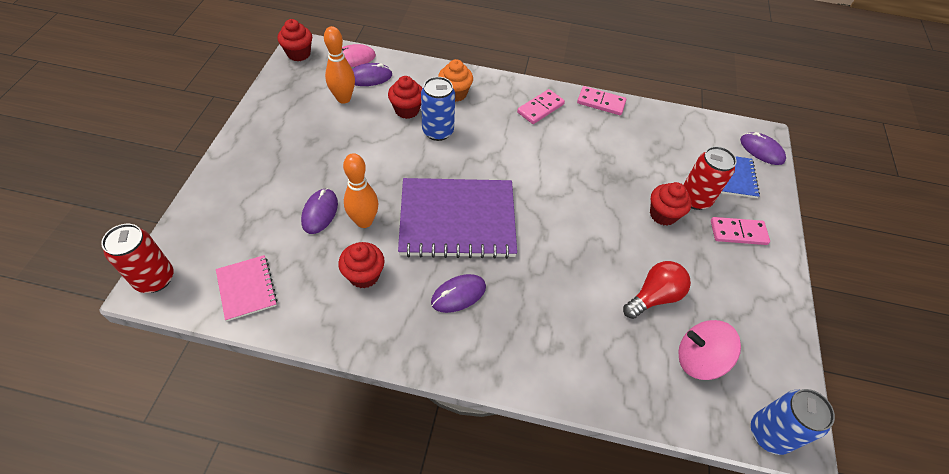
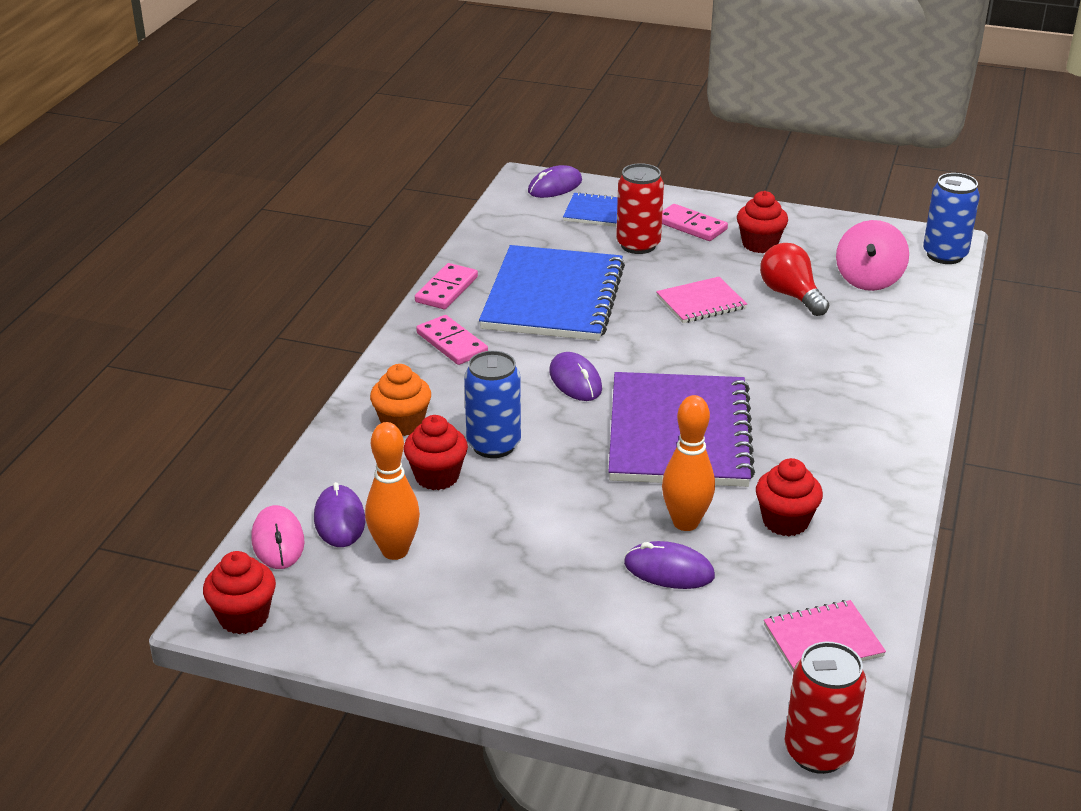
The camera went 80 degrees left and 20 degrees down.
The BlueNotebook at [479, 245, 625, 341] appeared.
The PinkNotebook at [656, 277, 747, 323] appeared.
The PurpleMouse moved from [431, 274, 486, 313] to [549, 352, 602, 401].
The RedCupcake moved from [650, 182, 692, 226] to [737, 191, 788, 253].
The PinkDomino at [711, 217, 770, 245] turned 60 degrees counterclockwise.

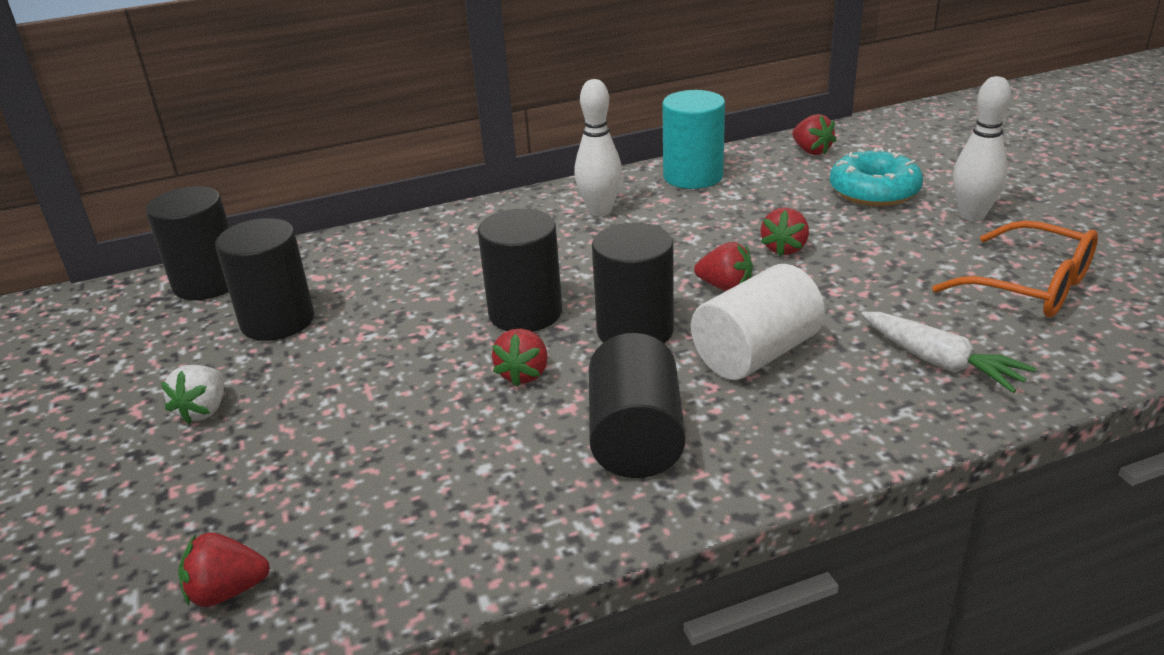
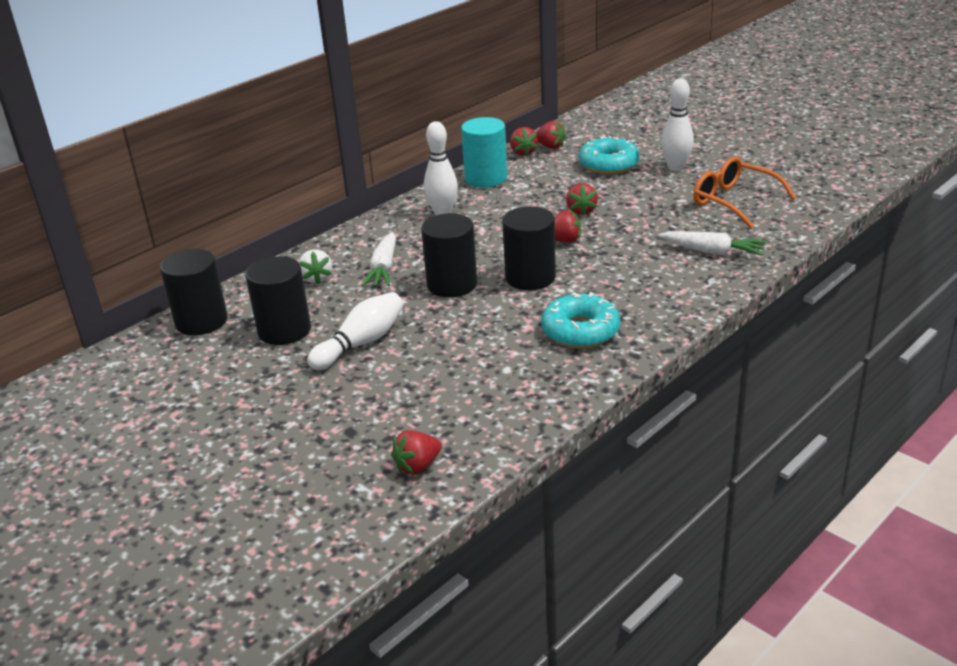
The camera went 25 degrees left and 0 degrees up.
The WhiteCylinder at [691, 264, 825, 380] disappeared.
The WhiteBowlingPin at [307, 292, 404, 370] appeared.
The WhiteCarrot at [361, 232, 396, 287] appeared.
The WhiteStrawberry moved from [161, 365, 224, 424] to [299, 249, 332, 285].
The RedStrawberry moved from [492, 329, 548, 387] to [510, 127, 538, 156].
The BlackCylinder at [589, 333, 685, 478] was replaced by the TurquoiseDonut at [541, 292, 620, 348].
The OrangeGlasses at [932, 220, 1098, 318] turned 150 degrees counterclockwise.

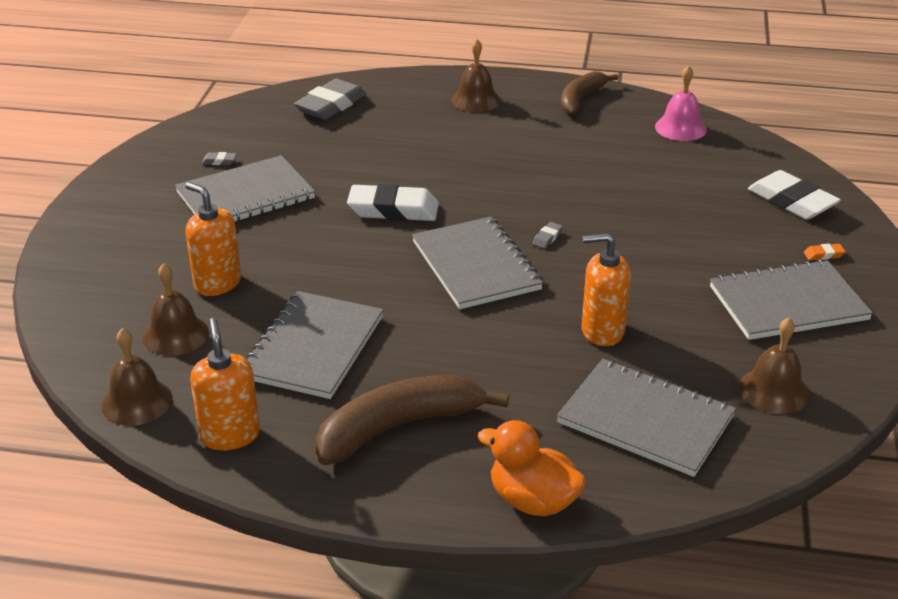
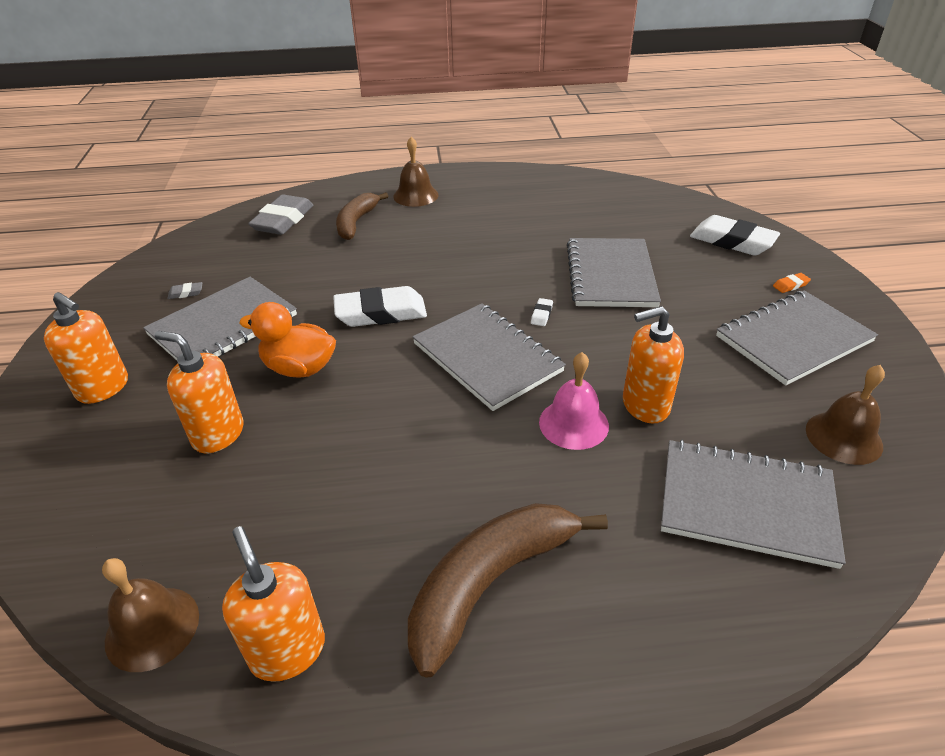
The camera went 15 degrees left and 5 degrees up.
The BrownBell at [143, 263, 209, 356] disappeared.
The OrangeSoapDispenser at [44, 292, 128, 404] appeared.
The GreyNotebook moved from [247, 291, 384, 399] to [567, 238, 661, 307].
The OrangeDuck moved from [478, 420, 586, 516] to [239, 302, 336, 378].
The BrownBanana moved from [561, 71, 618, 115] to [336, 192, 388, 240].
The PinkBell moved from [655, 65, 707, 141] to [539, 352, 609, 450].
The GreyEraser at [533, 222, 563, 249] became the WhiteEraser at [531, 298, 553, 326].

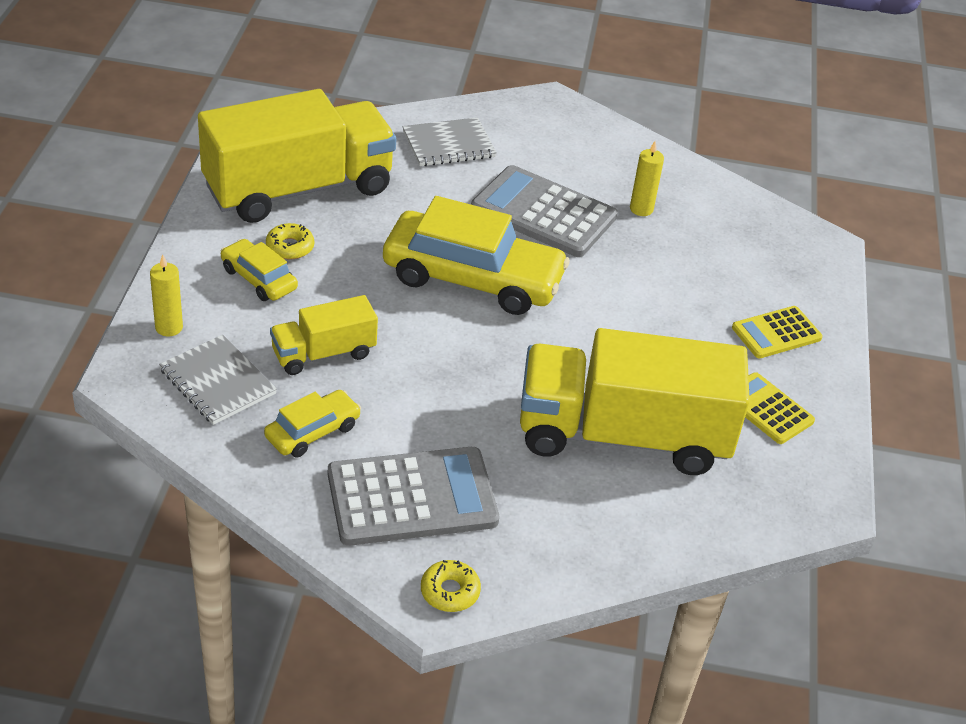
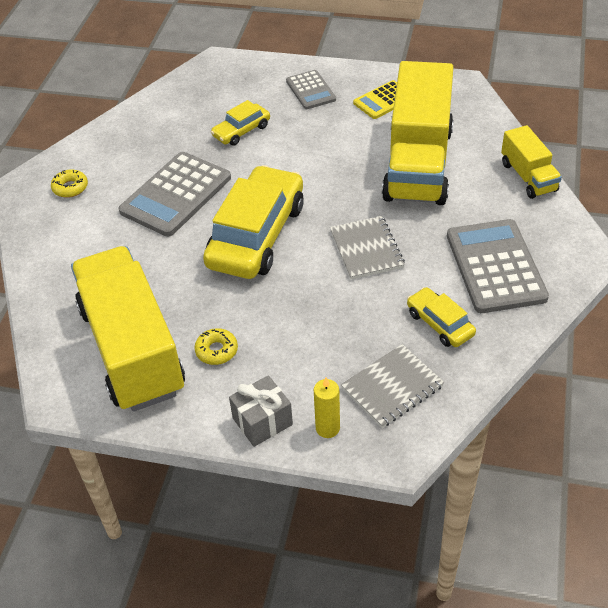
The camera went 80 degrees left and 5 degrees up.
The YellowCandle at [630, 141, 664, 216] disappeared.
The GreyGift at [229, 375, 293, 447] appeared.
The YellowCar moved from [221, 239, 298, 301] to [211, 100, 270, 146].
The YellowTruck moved from [270, 295, 378, 375] to [501, 125, 562, 199].
The GreyNotebook moved from [403, 117, 497, 166] to [330, 216, 405, 279].
The YellowDonut moved from [421, 560, 481, 612] to [51, 169, 88, 198].
The YellowCalculator at [732, 306, 823, 358] became the GreyCalculator at [286, 70, 336, 109].

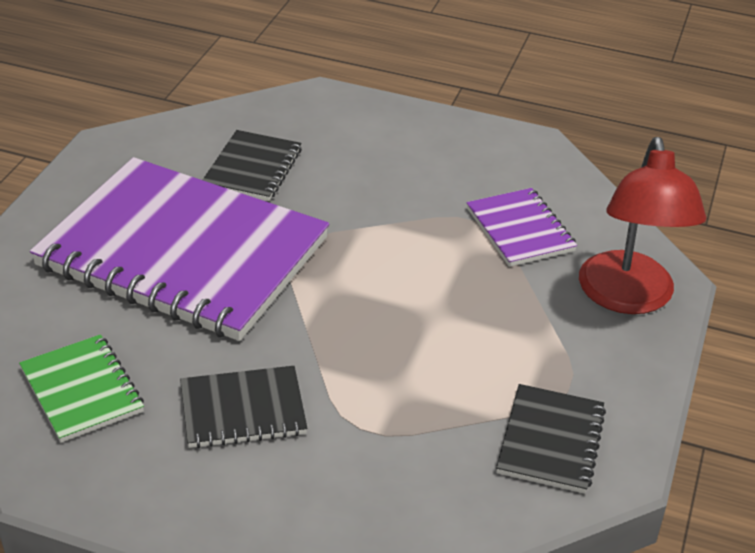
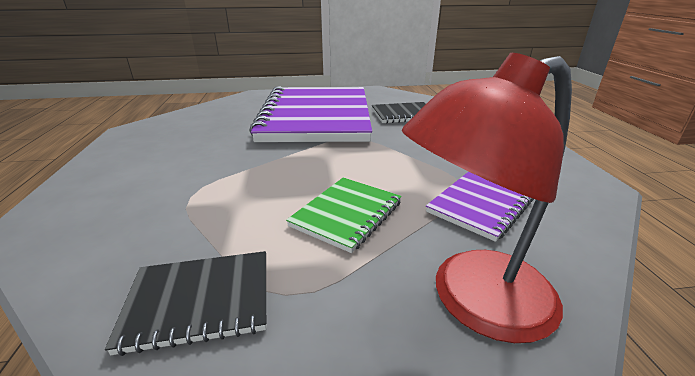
The camera went 65 degrees right and 10 degrees down.
The BlackNotebook at [180, 366, 307, 448] disappeared.
The GreenNotebook moved from [19, 334, 144, 443] to [286, 177, 402, 253].

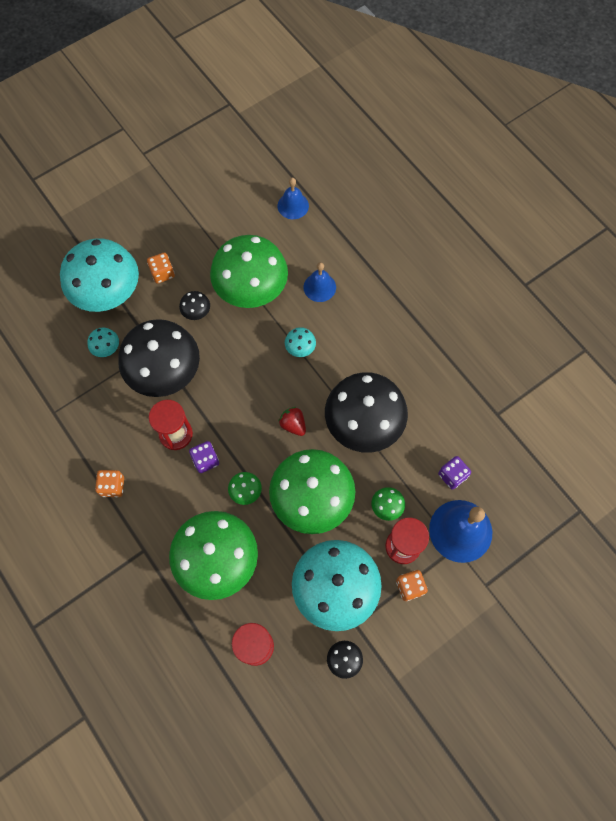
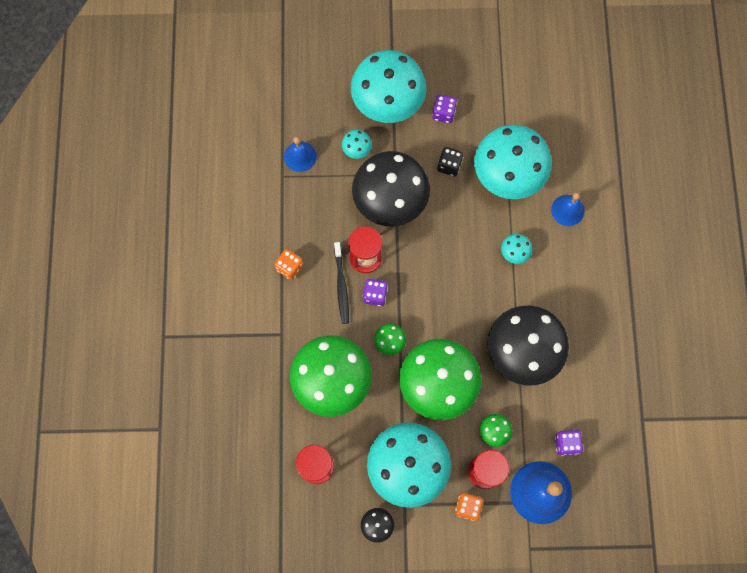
The camera went 35 degrees right and 5 degrees up.
The RedStrawberry at [278, 407, 306, 436] disappeared.
The BlackToothbrush at [334, 242, 349, 324] appeared.
The BlueBell moved from [278, 178, 309, 219] to [284, 136, 317, 172].
The BlackMushroom at [179, 291, 210, 320] was replaced by the BlackDice at [437, 147, 463, 177].
The OrangeDice at [147, 253, 175, 284] became the PurpleDice at [432, 95, 457, 123].
The GreenMushroom at [210, 235, 288, 308] became the TurquoiseMushroom at [474, 125, 551, 199].

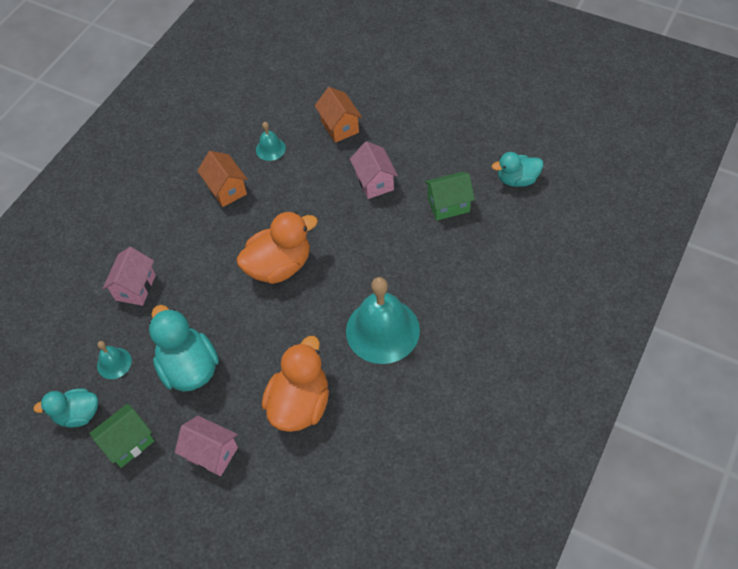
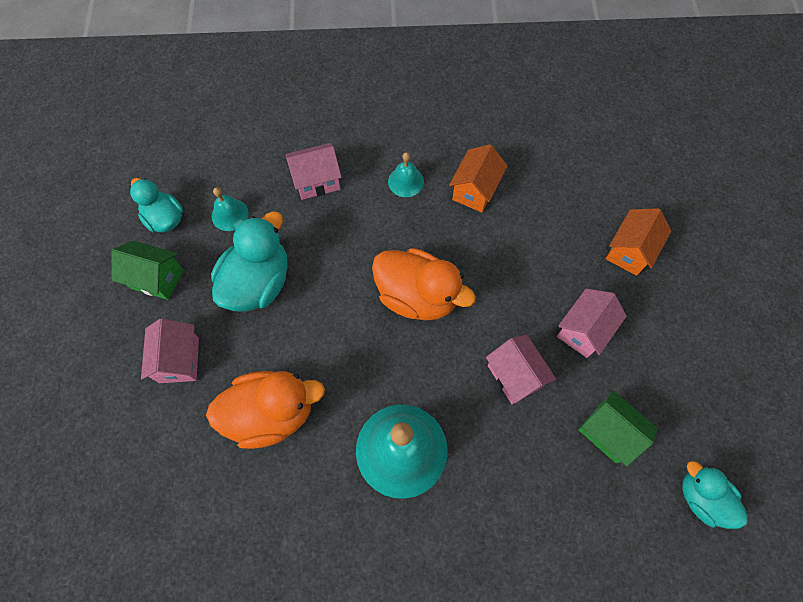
The camera went 55 degrees right and 10 degrees up.
The PinkHouse at [486, 335, 557, 404] appeared.
The TurquoiseBell moved from [256, 122, 286, 161] to [388, 152, 424, 197].

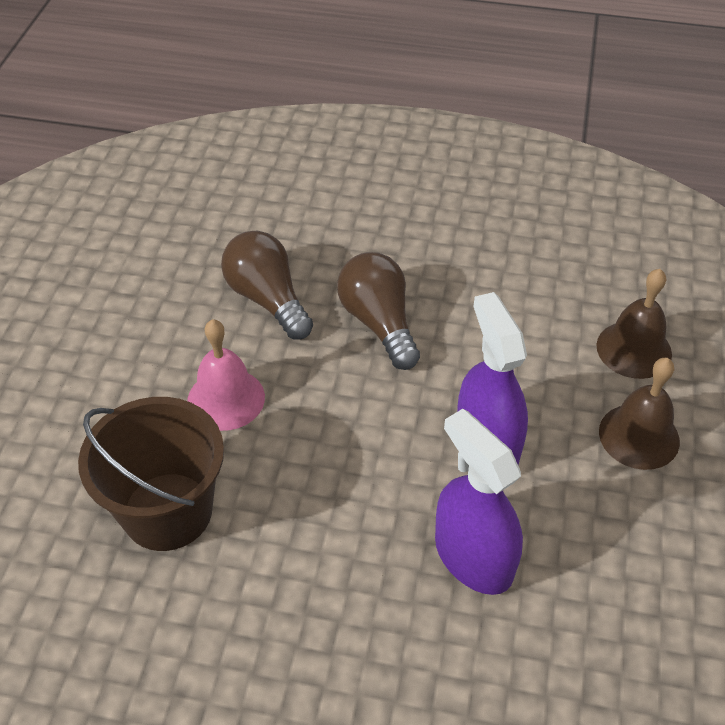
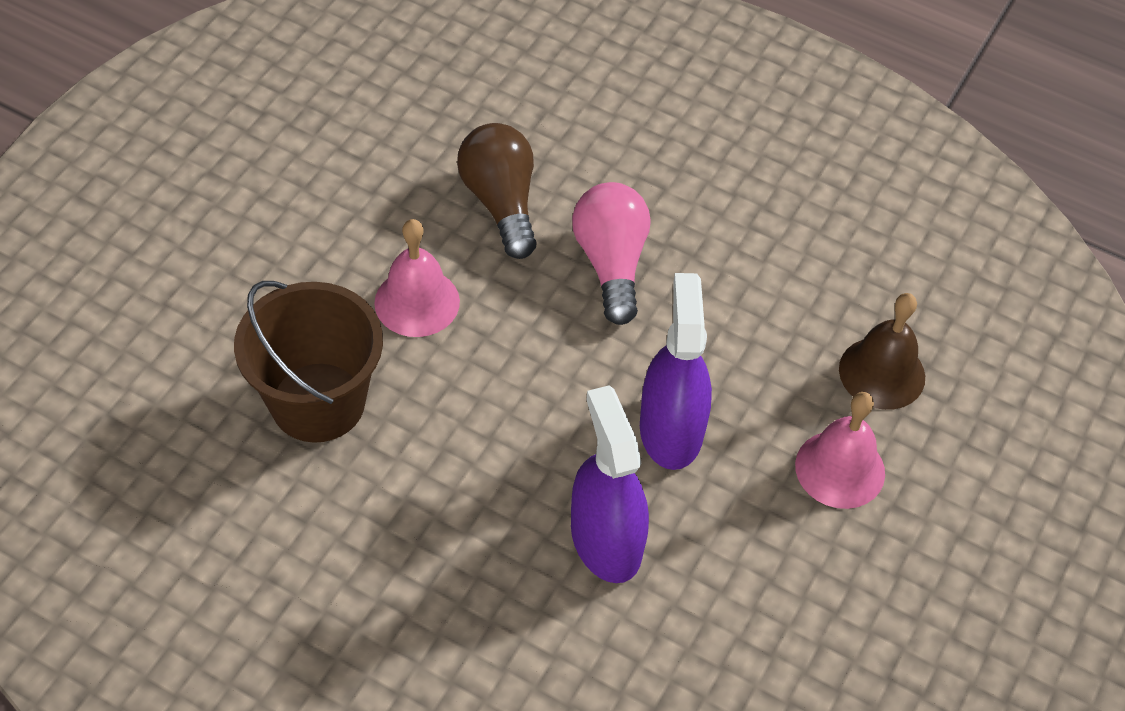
The camera went 15 degrees right and 5 degrees up.
The BrownLightBulb at [337, 252, 420, 370] became the PinkLightBulb at [572, 182, 651, 325].
The BrownBell at [599, 358, 680, 470] became the PinkBell at [795, 392, 885, 509].

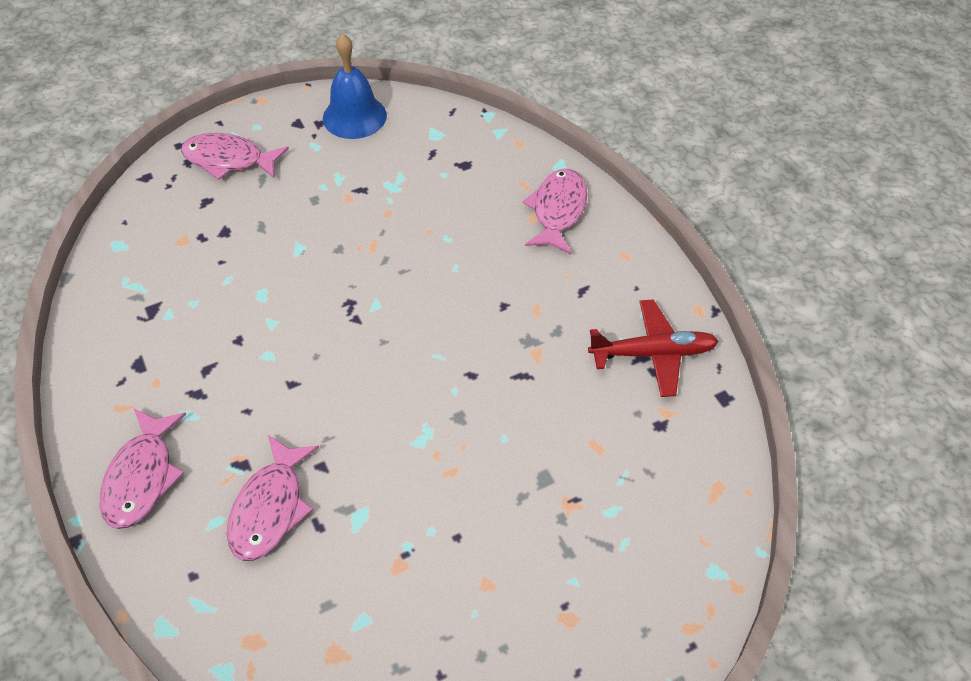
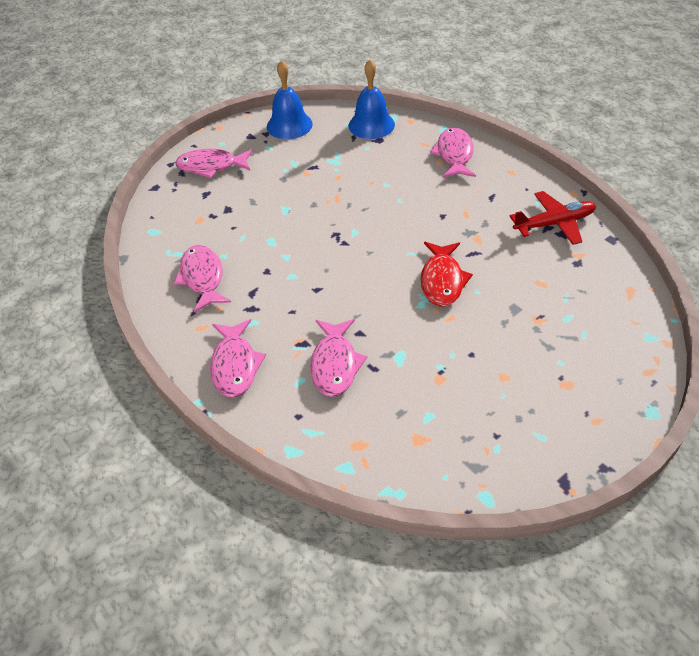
The camera went 10 degrees left and 5 degrees down.
The PinkFish at [174, 245, 231, 313] appeared.
The BlueBell at [348, 60, 395, 139] appeared.
The RedFish at [421, 242, 473, 307] appeared.

